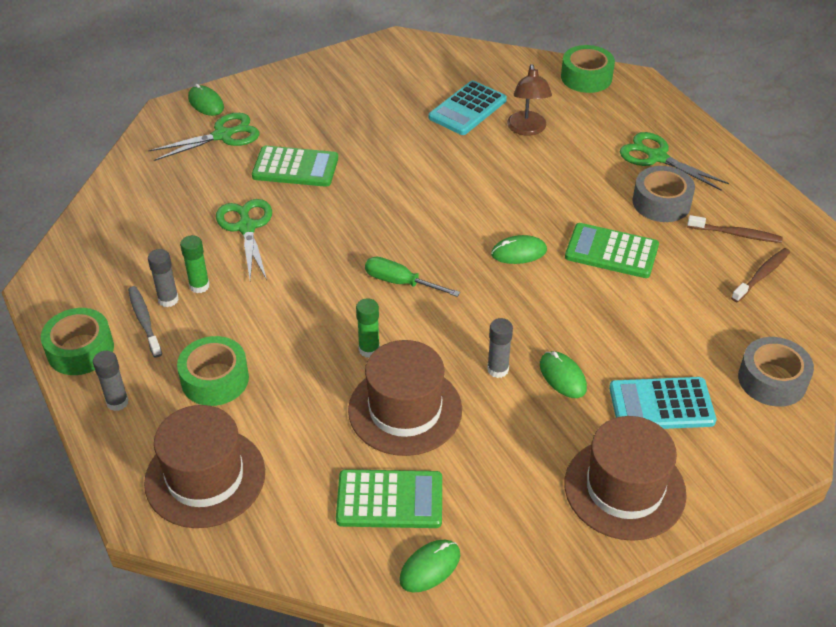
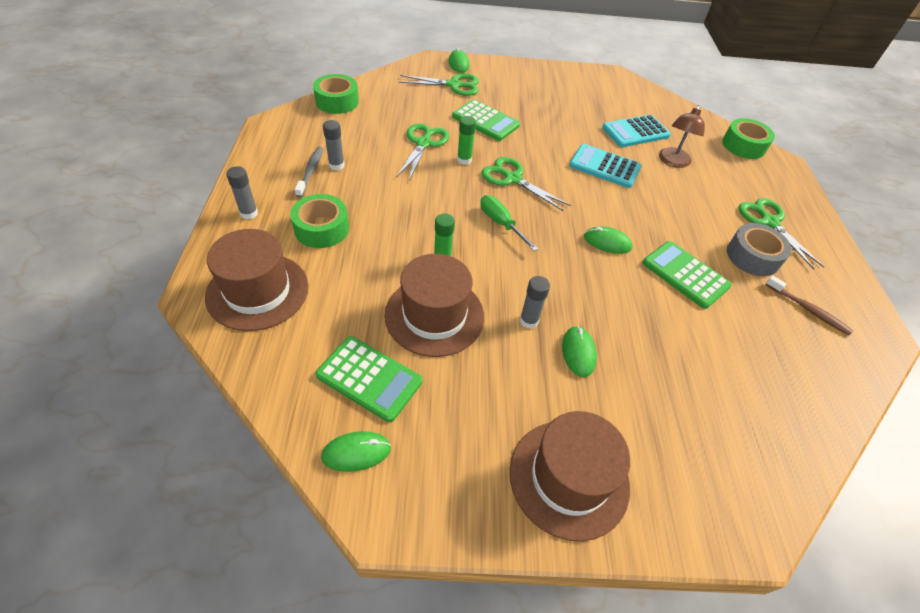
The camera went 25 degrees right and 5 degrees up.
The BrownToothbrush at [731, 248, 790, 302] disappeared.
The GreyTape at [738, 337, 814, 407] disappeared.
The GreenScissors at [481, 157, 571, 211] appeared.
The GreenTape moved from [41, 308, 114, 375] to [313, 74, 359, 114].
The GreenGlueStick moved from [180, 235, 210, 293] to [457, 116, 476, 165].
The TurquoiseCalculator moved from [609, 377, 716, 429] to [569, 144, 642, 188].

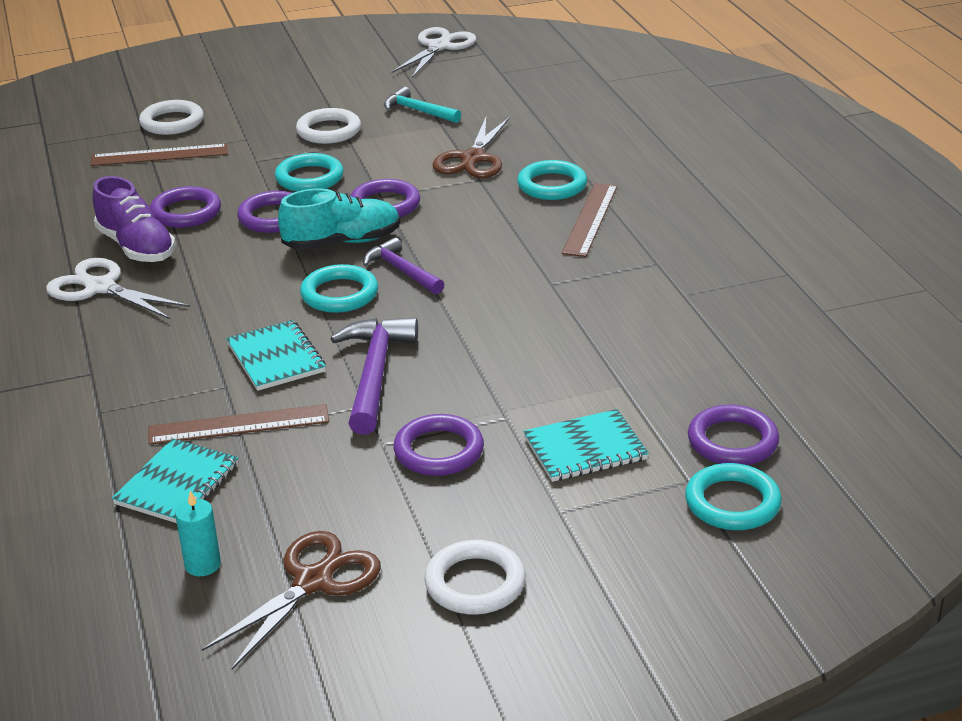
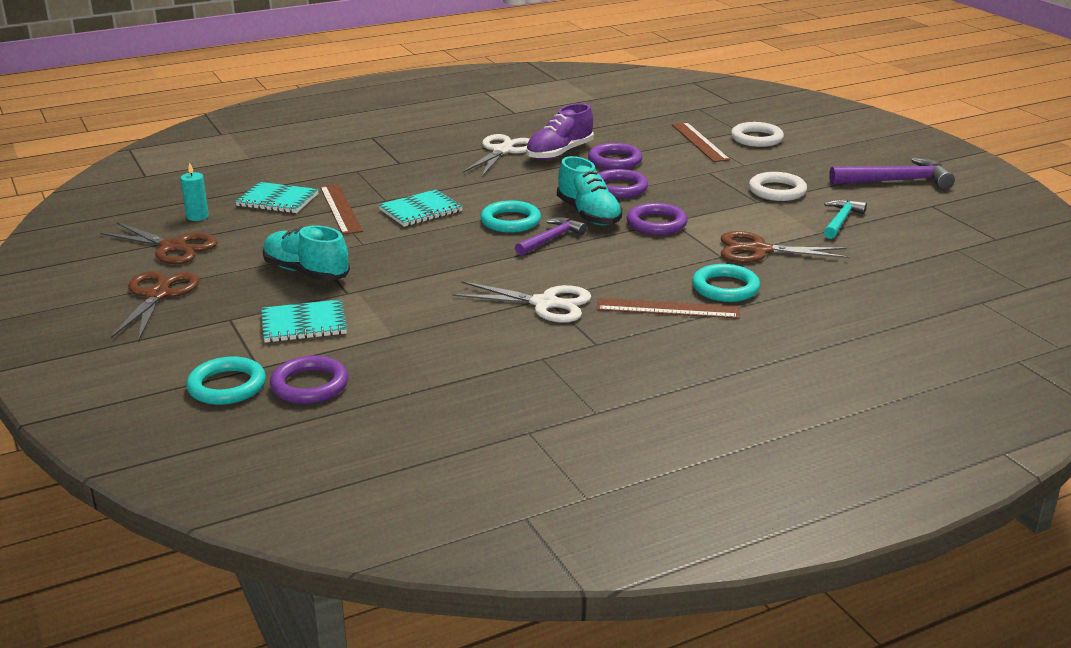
The camera went 80 degrees right and 5 degrees down.
The TurquoiseRing at [275, 153, 344, 192] disappeared.
The PurpleHammer moved from [330, 318, 418, 434] to [829, 158, 955, 189].
The WhiteScissors moved from [391, 27, 476, 78] to [452, 281, 591, 323].
The PurpleRing at [394, 414, 484, 476] was replaced by the TurquoiseShoe at [263, 225, 350, 281].
The WhiteRing at [424, 540, 526, 615] was replaced by the BrownScissors at [111, 271, 199, 340].
The TurquoiseNotebook at [523, 409, 649, 482] turned 75 degrees counterclockwise.

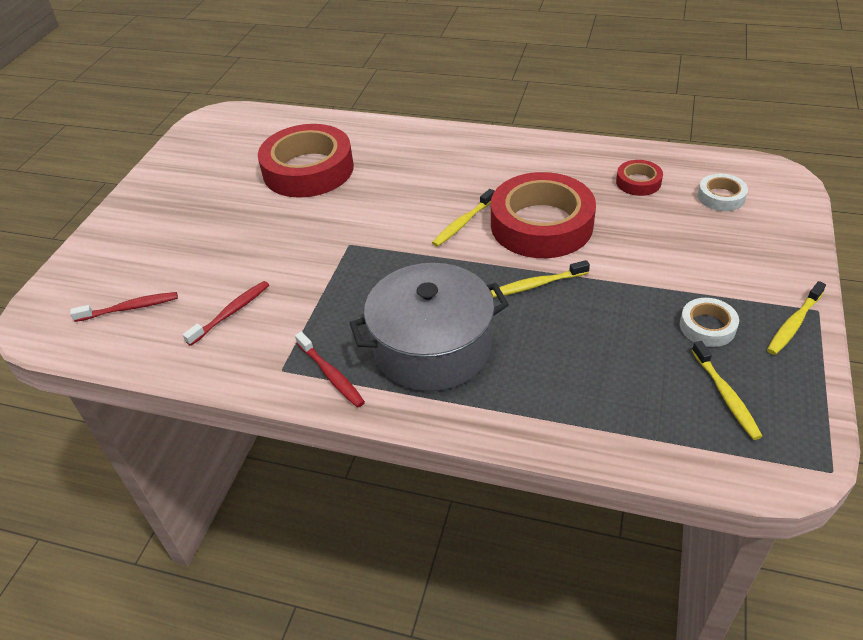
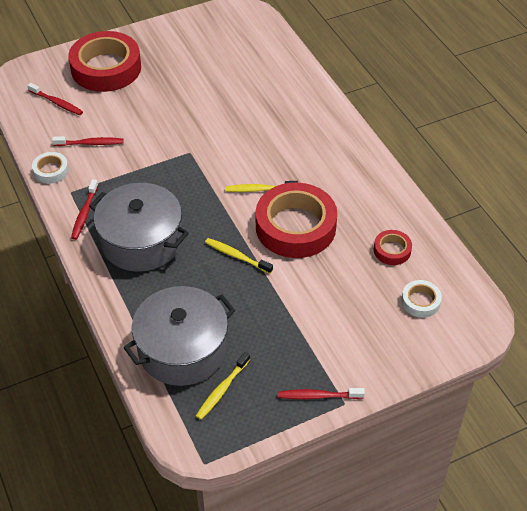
The camera went 45 degrees right and 5 degrees up.
The GreyPot at [124, 286, 235, 386] appeared.
The RedTape moved from [258, 124, 354, 198] to [68, 31, 141, 92].
The WhiteTape moved from [680, 298, 739, 347] to [32, 152, 69, 184].
The YellowToothbrush at [767, 281, 826, 355] became the RedToothbrush at [278, 388, 365, 399].

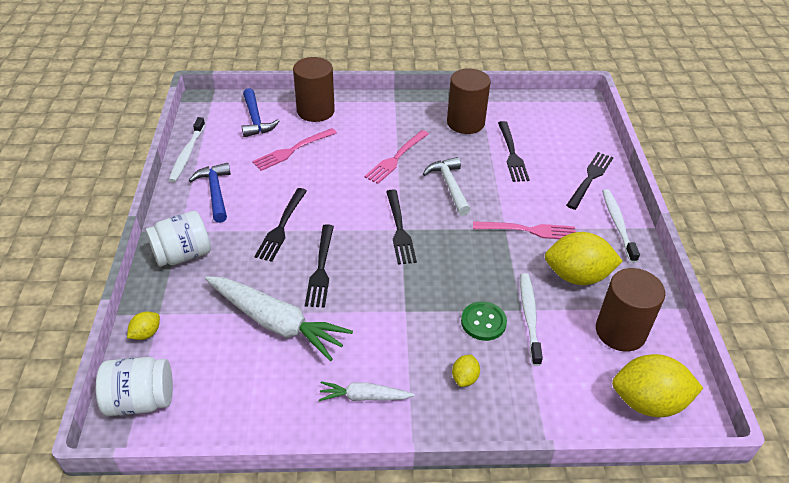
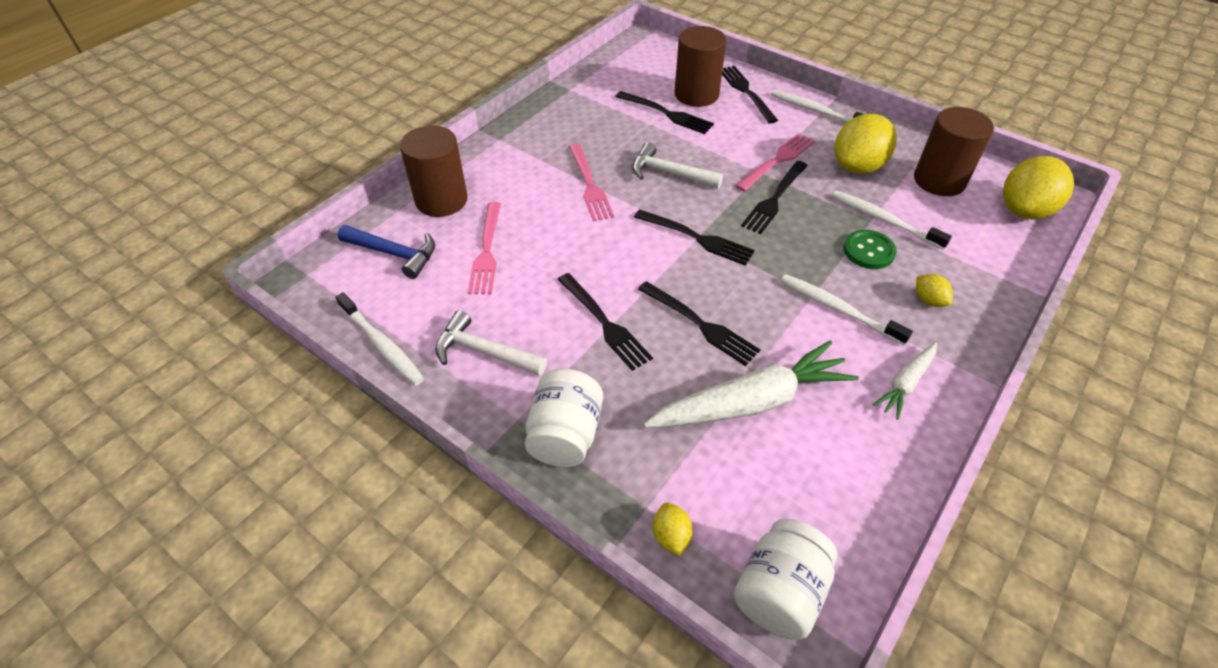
The camera went 50 degrees left and 5 degrees up.
The BlackFork at [741, 161, 808, 234] appeared.
The WhiteToothbrush at [781, 274, 913, 345] appeared.
The BrownCylinder moved from [447, 68, 490, 134] to [674, 26, 726, 107].
The BlueHammer at [189, 163, 231, 223] became the WhiteHammer at [435, 310, 547, 376].

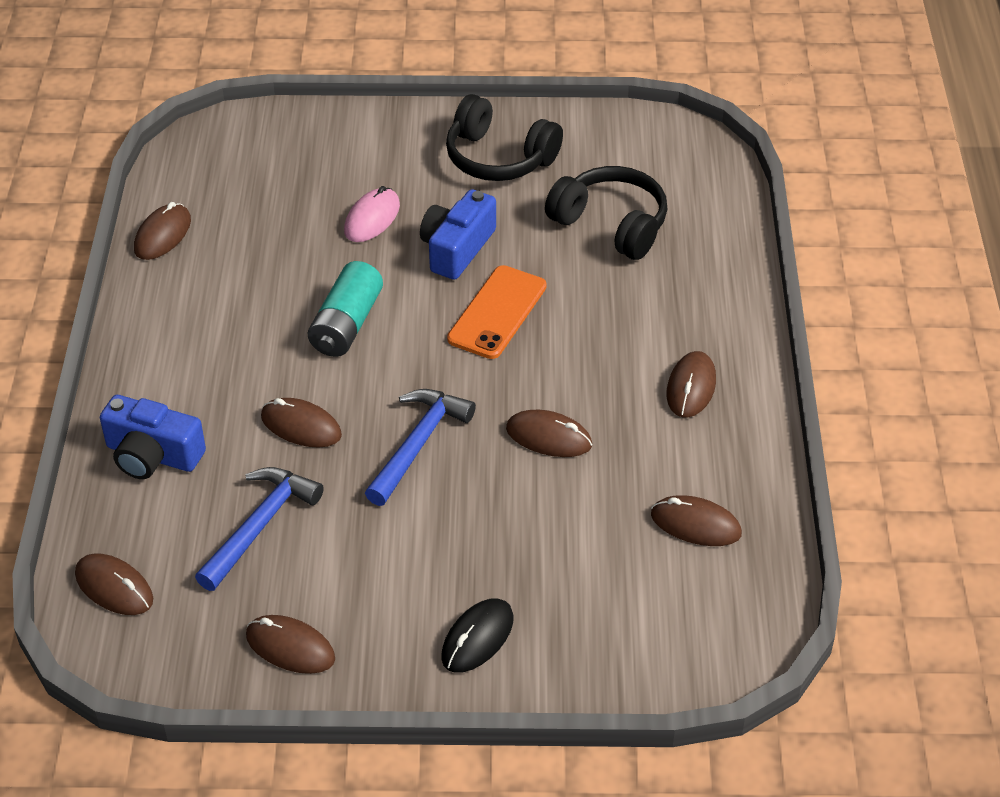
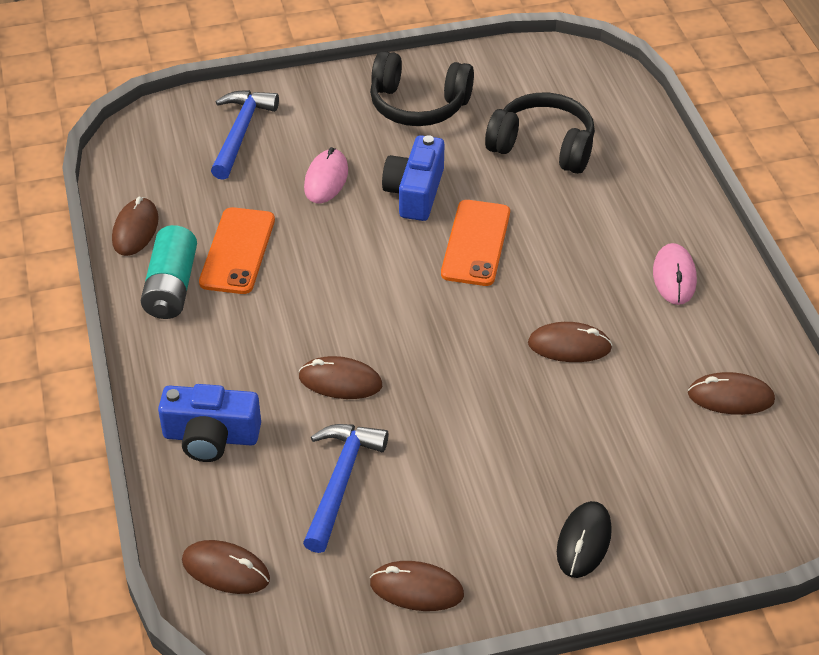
The camera went 15 degrees left and 0 degrees up.
The OrangePhone at [199, 207, 275, 294] appeared.
The TurquoiseBattery moved from [308, 261, 383, 357] to [141, 225, 197, 319].
The BlueHammer moved from [365, 389, 476, 506] to [211, 90, 279, 180].
The BrownMouse at [667, 351, 716, 418] became the PinkMouse at [653, 243, 697, 305].

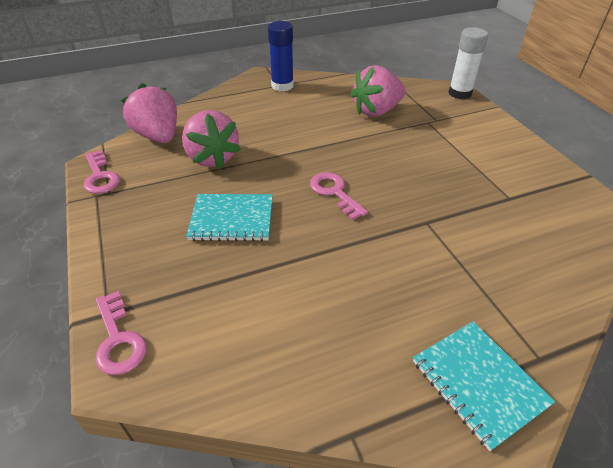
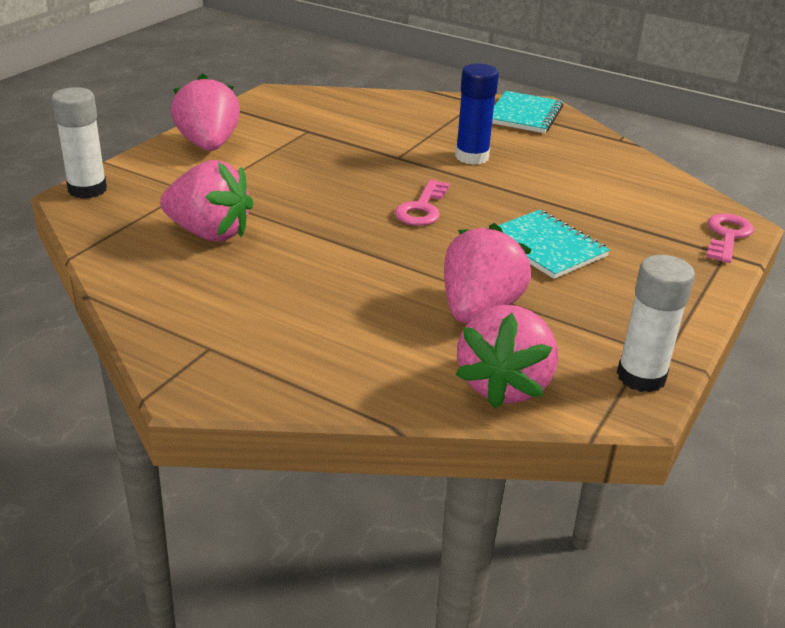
The camera went 130 degrees left and 10 degrees down.
The PinkStrawberry at [171, 74, 240, 151] appeared.
The BlueGlueStick moved from [268, 21, 294, 92] to [455, 64, 499, 165].
The PinkKey at [84, 150, 120, 194] was replaced by the WhiteGlueStick at [617, 255, 695, 393].

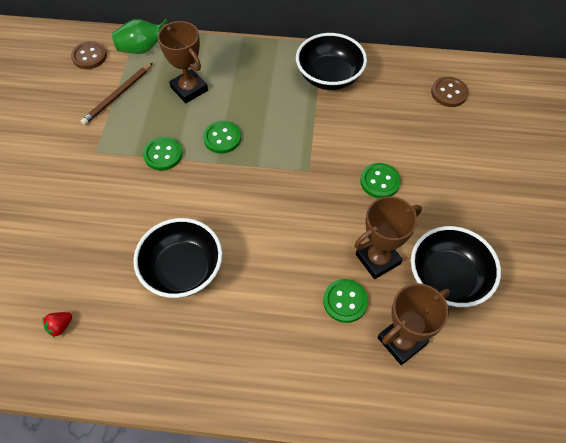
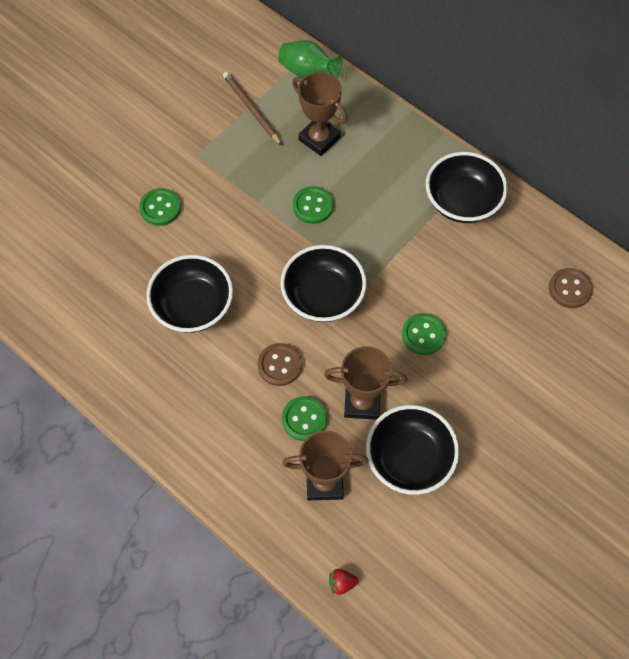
The camera went 35 degrees right and 5 degrees up.
The BlackBowl at [280, 245, 367, 322] appeared.
The RedStrawberry moved from [43, 312, 72, 338] to [329, 569, 359, 595].
The BrownButton moved from [71, 41, 107, 69] to [257, 343, 302, 386].
The GreenButton moved from [143, 137, 182, 171] to [139, 188, 181, 226].
The BrownPencil at [81, 63, 153, 125] turned 75 degrees clockwise.
The BrownTrophy at [158, 21, 208, 103] turned 45 degrees counterclockwise.

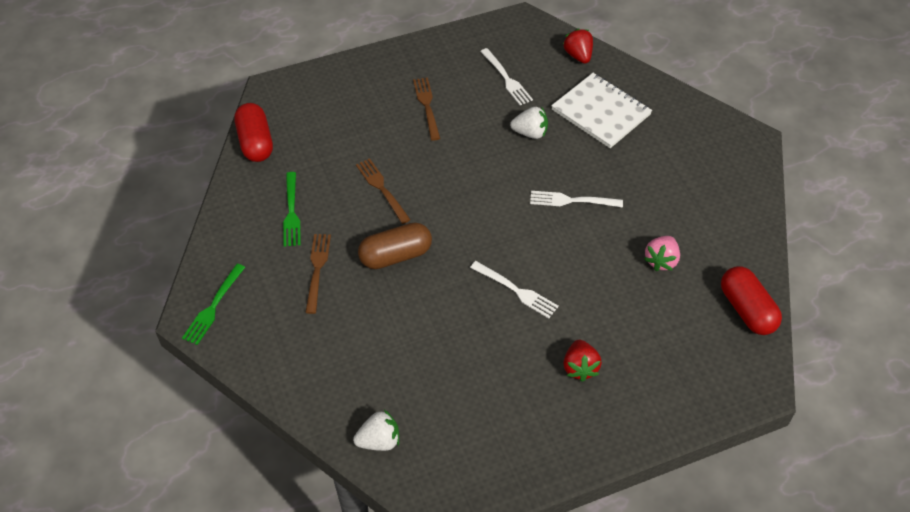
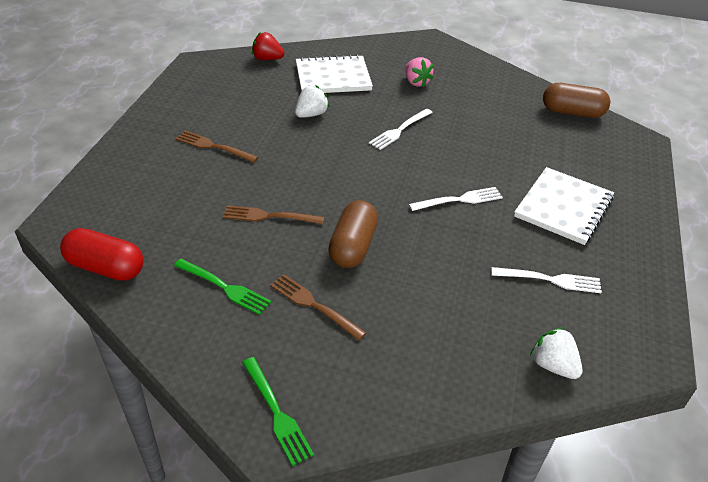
The camera went 55 degrees left and 10 degrees down.
The WhiteFork moved from [480, 48, 533, 105] to [491, 267, 602, 293].
The PinkStrawberry moved from [644, 236, 680, 271] to [405, 57, 434, 87].
The RedStrawberry at [563, 340, 602, 382] was replaced by the WhiteNotebook at [514, 167, 614, 245].
The RedCapsule at [721, 266, 782, 335] became the BrownCapsule at [543, 83, 610, 118].
The WhiteStrawberry at [353, 410, 399, 451] turned 60 degrees counterclockwise.

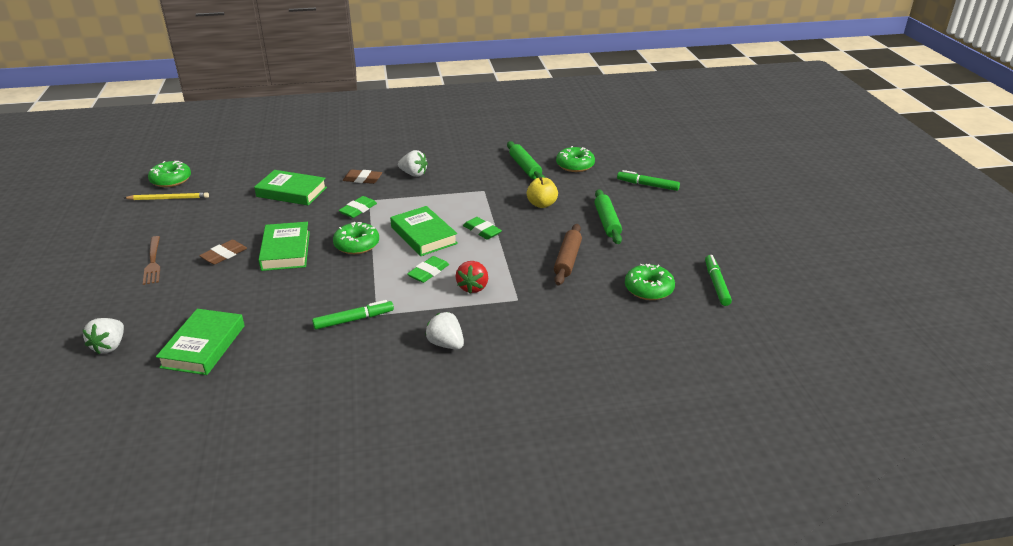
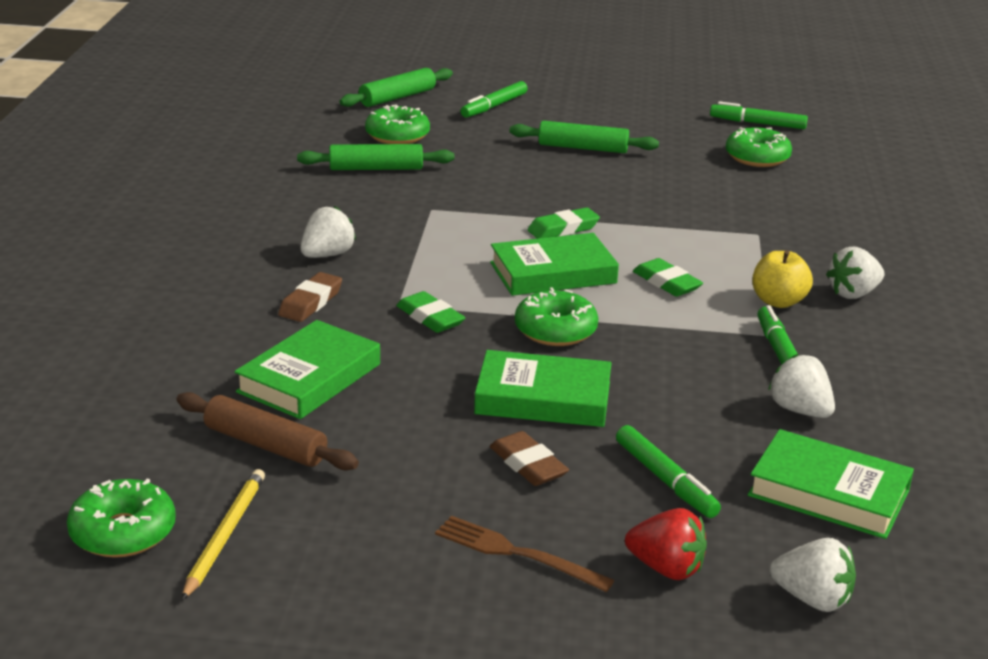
The camera went 75 degrees left and 5 degrees down.
The GreenRollingPin at [339, 68, 453, 107] appeared.
The GreenMarker at [616, 425, 721, 518] appeared.
The WhiteStrawberry at [768, 354, 835, 418] appeared.
The RedStrawberry moved from [456, 261, 488, 293] to [625, 508, 707, 580].
The YellowApple moved from [527, 177, 558, 208] to [753, 250, 813, 308].
The BrownRollingPin moved from [554, 224, 582, 285] to [177, 392, 359, 471].
The BrownFork at [143, 236, 160, 285] turned 150 degrees counterclockwise.

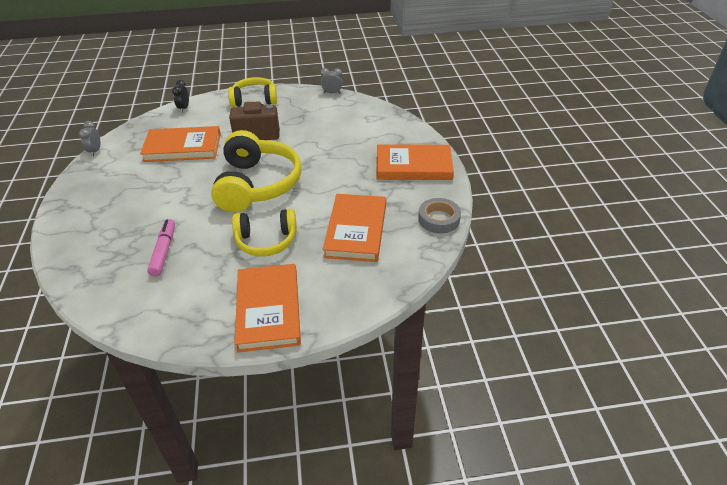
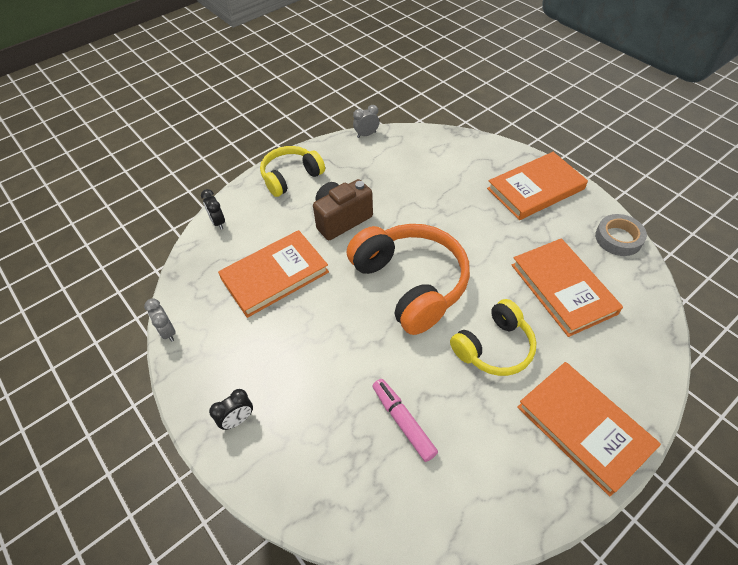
The camera went 30 degrees left and 10 degrees up.
The BlackClock at [209, 389, 253, 430] appeared.
The YellowHeadphones at [211, 130, 302, 213] became the OrangeHeadphones at [347, 224, 470, 335].

